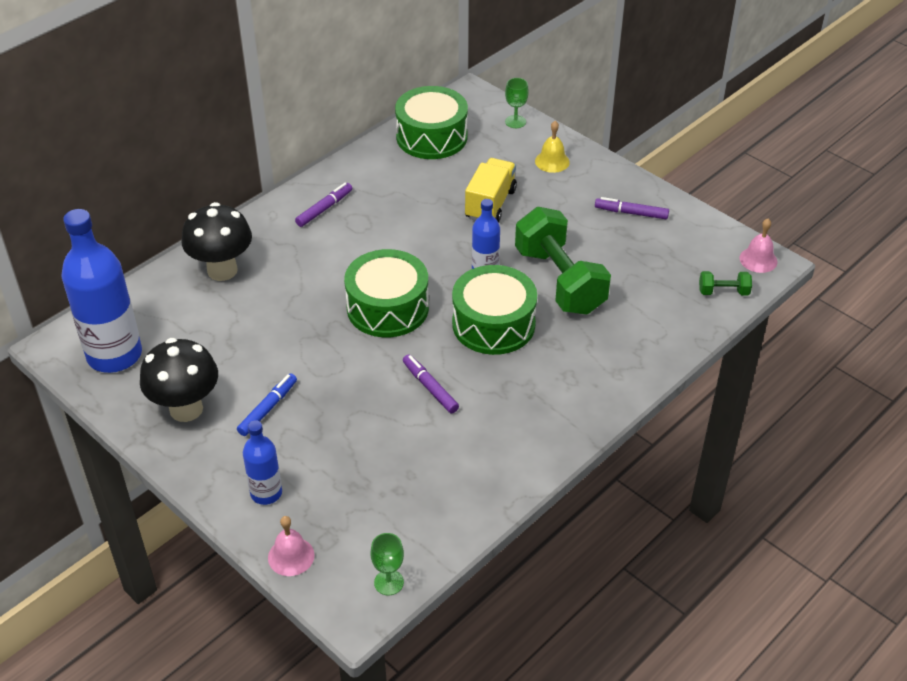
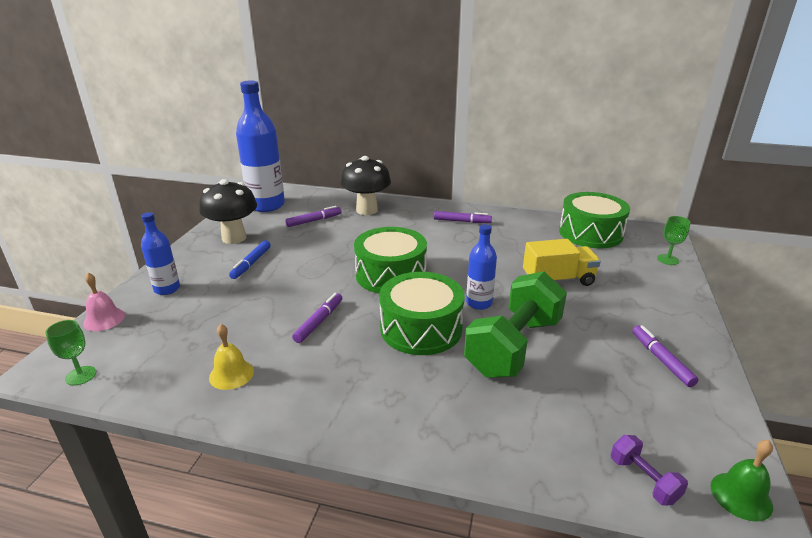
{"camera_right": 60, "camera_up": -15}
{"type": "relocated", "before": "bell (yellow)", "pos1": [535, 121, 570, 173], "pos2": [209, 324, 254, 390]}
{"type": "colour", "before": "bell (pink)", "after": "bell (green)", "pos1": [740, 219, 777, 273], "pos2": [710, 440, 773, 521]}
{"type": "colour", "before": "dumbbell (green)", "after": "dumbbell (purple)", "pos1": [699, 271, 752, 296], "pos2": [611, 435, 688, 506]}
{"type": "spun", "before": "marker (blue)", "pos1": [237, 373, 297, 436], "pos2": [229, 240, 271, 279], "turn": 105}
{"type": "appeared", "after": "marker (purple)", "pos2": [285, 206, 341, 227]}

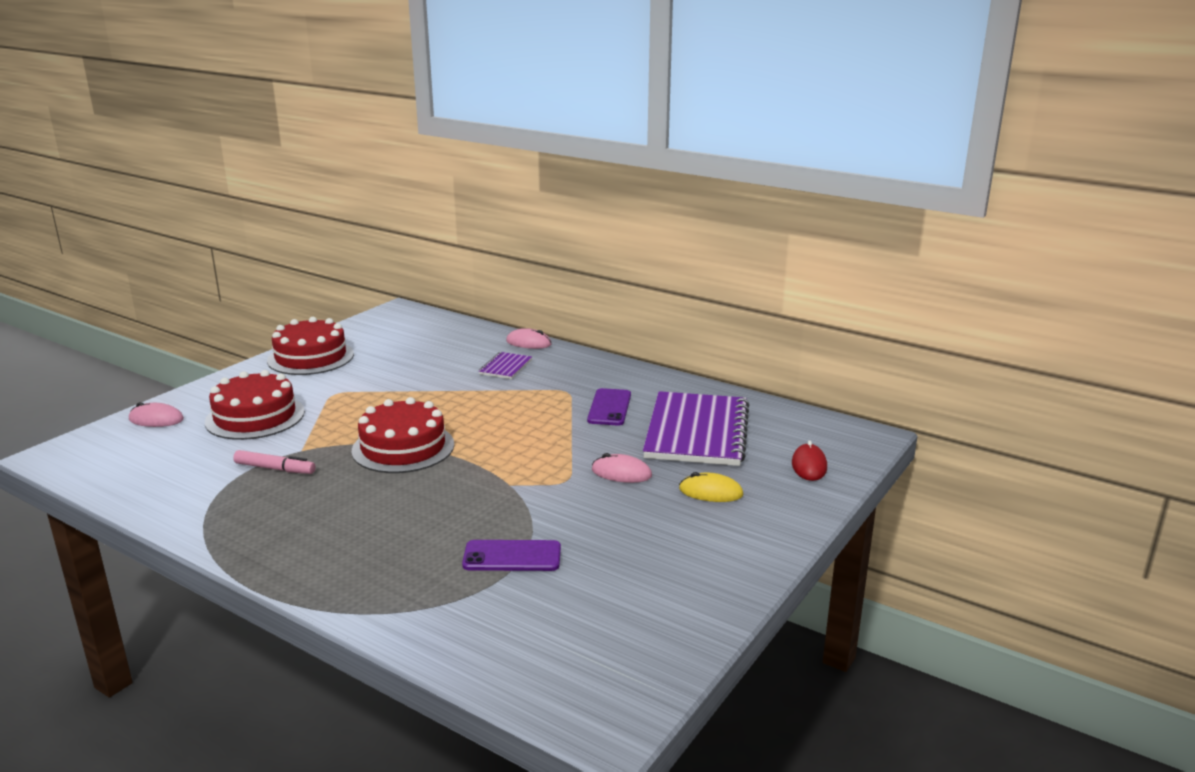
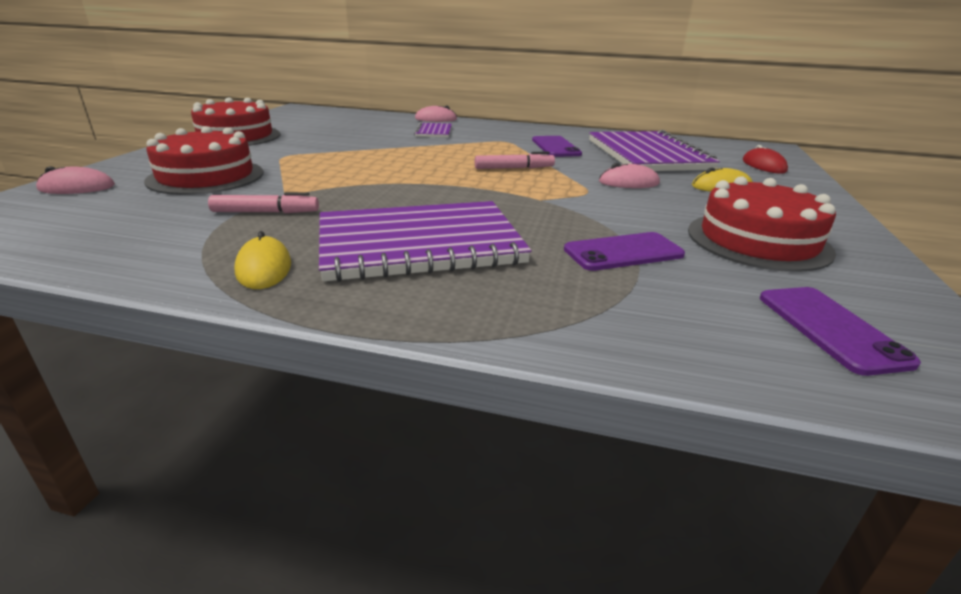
{"camera_right": -20, "camera_up": 5}
{"type": "relocated", "before": "cake (red)", "pos1": [352, 397, 454, 473], "pos2": [688, 176, 836, 272]}
{"type": "appeared", "after": "marker (pink)", "pos2": [475, 152, 555, 169]}
{"type": "appeared", "after": "notebook (purple)", "pos2": [319, 201, 531, 282]}
{"type": "appeared", "after": "mouse (yellow)", "pos2": [234, 231, 291, 289]}
{"type": "appeared", "after": "phone (purple)", "pos2": [760, 287, 921, 376]}

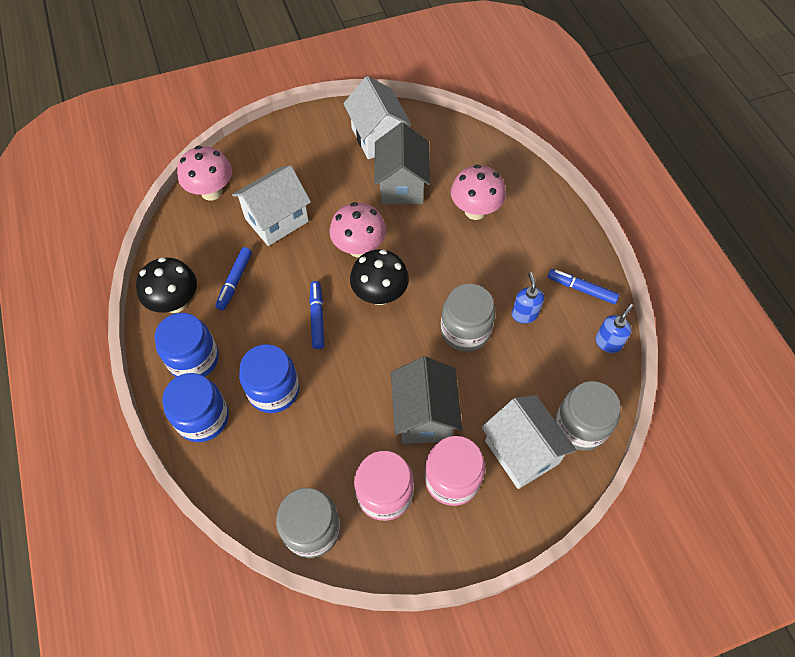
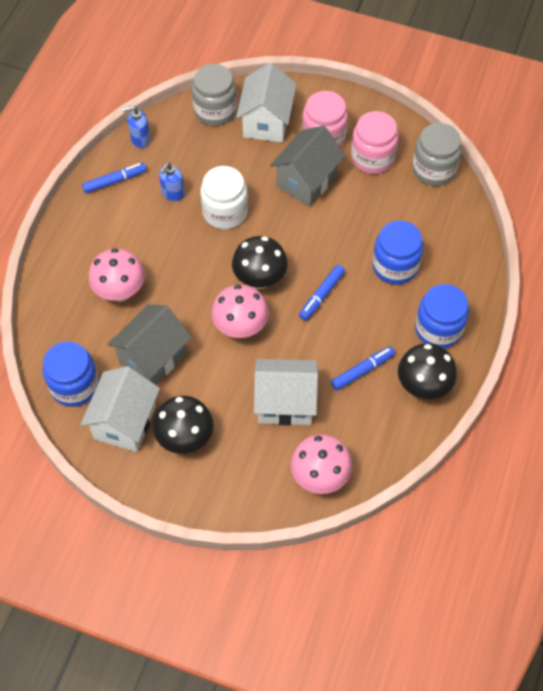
{"camera_right": -140, "camera_up": 0}
{"type": "spun", "before": "marker (blue)", "pos1": [548, 269, 620, 304], "pos2": [82, 163, 147, 194], "turn": -90}
{"type": "colour", "before": "jar (grey)", "after": "jar (white)", "pos1": [441, 284, 495, 352], "pos2": [200, 166, 248, 229]}
{"type": "relocated", "before": "jar (blue)", "pos1": [162, 373, 229, 442], "pos2": [43, 341, 99, 407]}
{"type": "appeared", "after": "mushroom (black)", "pos2": [153, 396, 213, 454]}

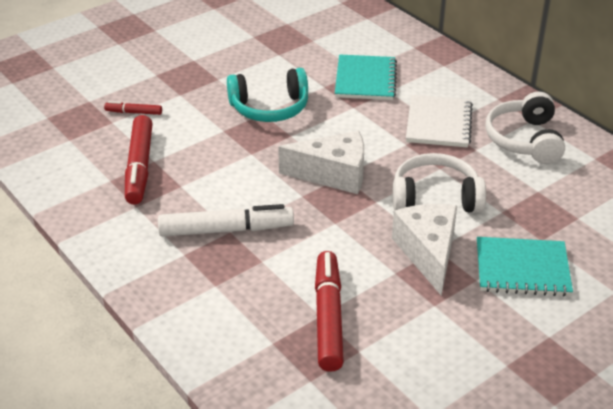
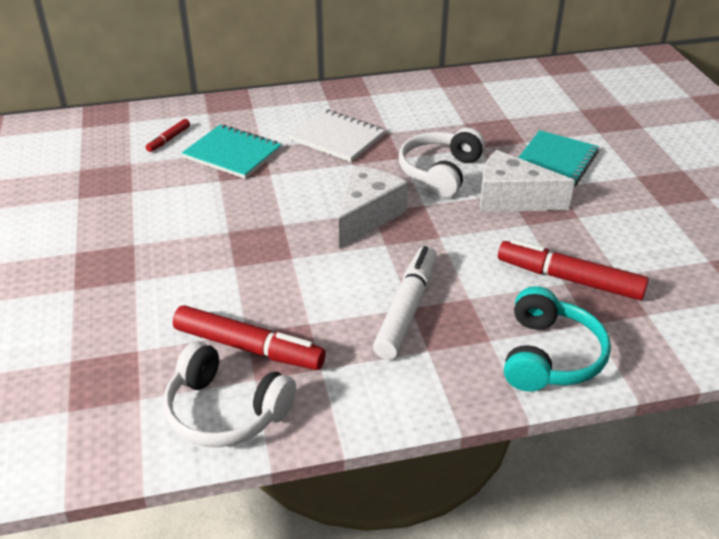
{"camera_right": -65, "camera_up": 0}
{"type": "relocated", "before": "headphones (turquoise)", "pos1": [227, 68, 308, 122], "pos2": [504, 286, 611, 392]}
{"type": "relocated", "before": "headphones (white)", "pos1": [486, 92, 565, 164], "pos2": [164, 341, 296, 447]}
{"type": "relocated", "before": "marker (red)", "pos1": [104, 101, 162, 115], "pos2": [146, 119, 190, 152]}

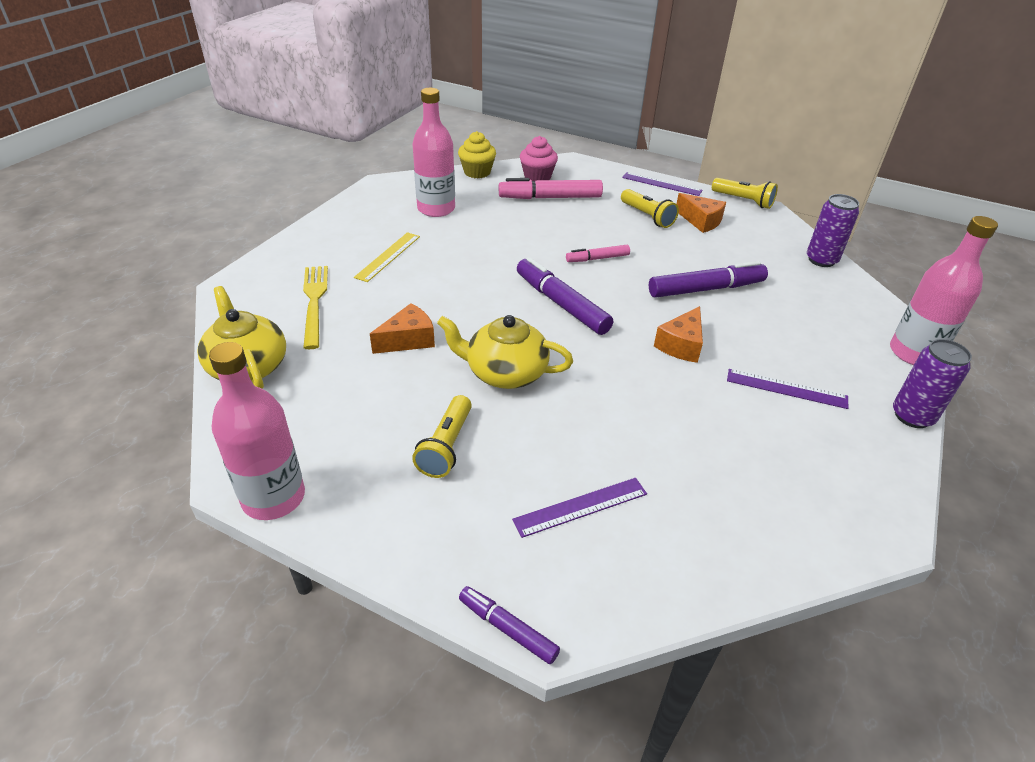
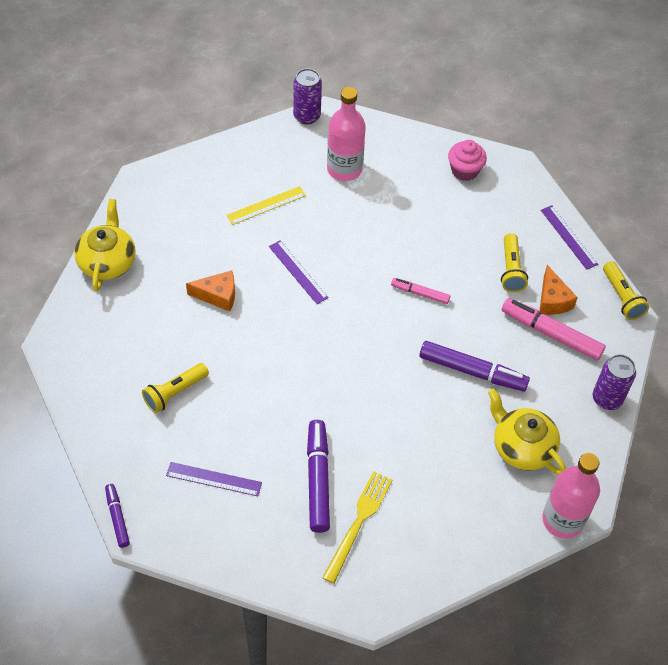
{"camera_right": 35, "camera_up": 15}
{"type": "missing", "before": "cupcake (yellow)", "pos1": [458, 131, 496, 178]}
{"type": "relocated", "before": "marker (pink)", "pos1": [499, 178, 603, 199], "pos2": [502, 298, 606, 361]}
{"type": "relocated", "before": "marker (purple)", "pos1": [517, 257, 613, 335], "pos2": [307, 420, 330, 533]}
{"type": "relocated", "before": "fork (yellow)", "pos1": [303, 266, 328, 349], "pos2": [322, 471, 392, 584]}
{"type": "missing", "before": "cheese (orange)", "pos1": [654, 306, 703, 363]}
{"type": "relocated", "before": "teapot (yellow)", "pos1": [437, 315, 573, 389], "pos2": [488, 388, 566, 475]}
{"type": "relocated", "before": "can (purple)", "pos1": [893, 339, 972, 428], "pos2": [293, 68, 322, 124]}
{"type": "missing", "before": "bottle (pink)", "pos1": [209, 342, 305, 520]}
{"type": "relocated", "before": "ruler (purple)", "pos1": [727, 369, 849, 409], "pos2": [269, 240, 329, 304]}

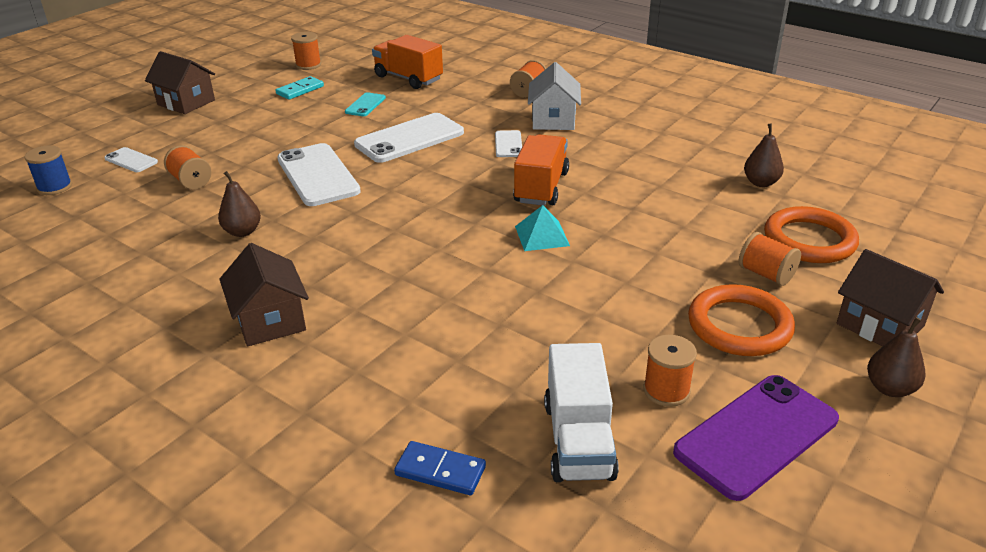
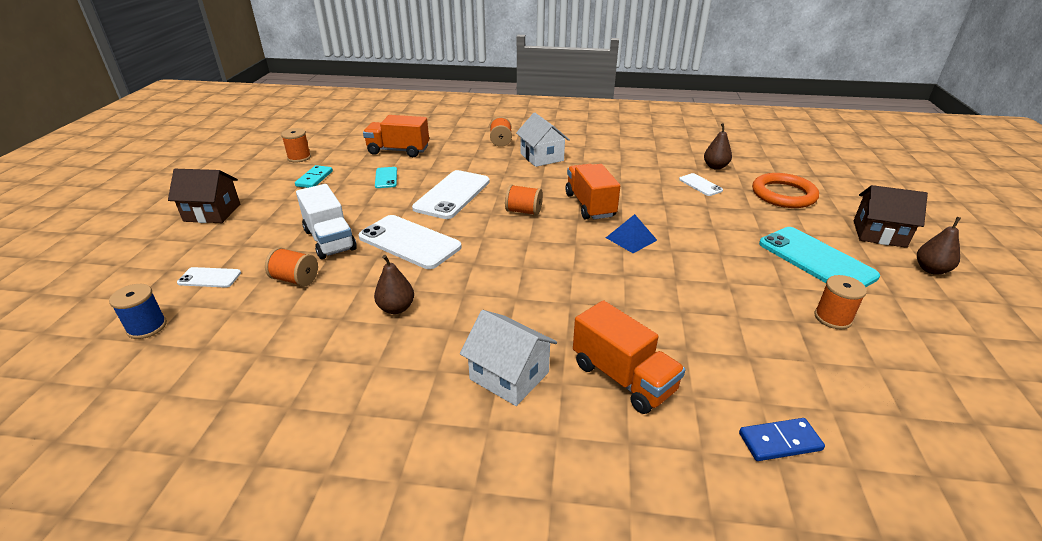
{"camera_right": -30, "camera_up": 0}
{"type": "relocated", "before": "phone (white)", "pos1": [495, 130, 522, 157], "pos2": [679, 173, 723, 196]}
{"type": "colour", "before": "pyramid (turquoise)", "after": "pyramid (blue)", "pos1": [515, 205, 570, 251], "pos2": [606, 214, 657, 253]}
{"type": "relocated", "before": "spool (orange)", "pos1": [739, 232, 801, 286], "pos2": [505, 184, 543, 216]}
{"type": "colour", "before": "house (brown)", "after": "house (white)", "pos1": [219, 243, 309, 346], "pos2": [460, 310, 557, 406]}
{"type": "exchanged", "before": "ring (orange)", "after": "phone (turquoise)", "pos1": [688, 284, 795, 356], "pos2": [759, 227, 880, 287]}
{"type": "relocated", "before": "truck (white)", "pos1": [544, 343, 619, 482], "pos2": [296, 184, 357, 259]}
{"type": "missing", "before": "phone (purple)", "pos1": [673, 375, 839, 501]}
{"type": "appeared", "after": "truck (orange)", "pos2": [573, 300, 685, 414]}

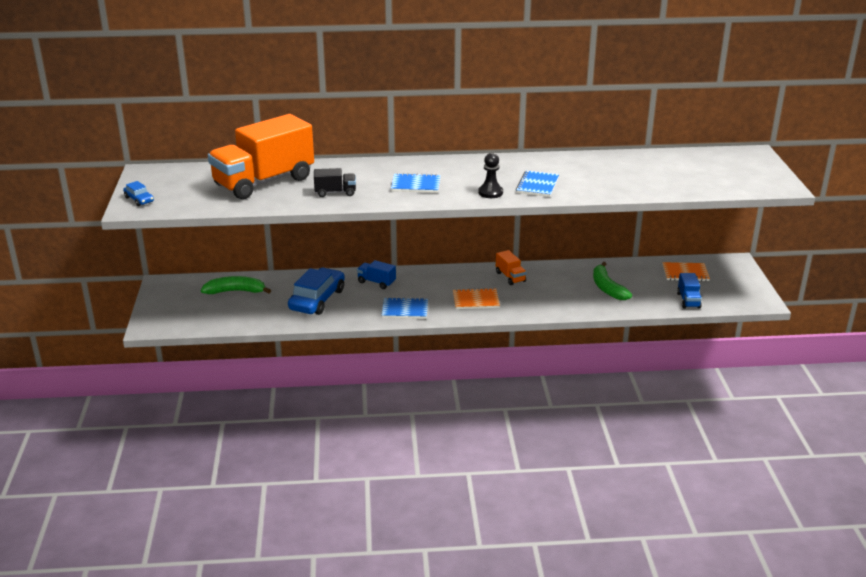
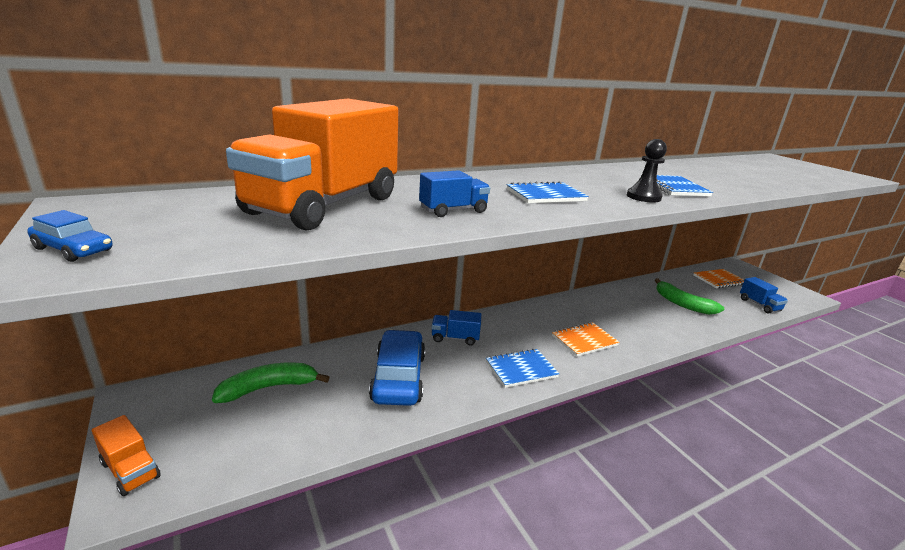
{"camera_right": -25, "camera_up": -5}
{"type": "colour", "before": "truck (black)", "after": "truck (blue)", "pos1": [314, 168, 356, 197], "pos2": [419, 170, 490, 217]}
{"type": "relocated", "before": "truck (orange)", "pos1": [496, 250, 527, 285], "pos2": [92, 415, 161, 496]}

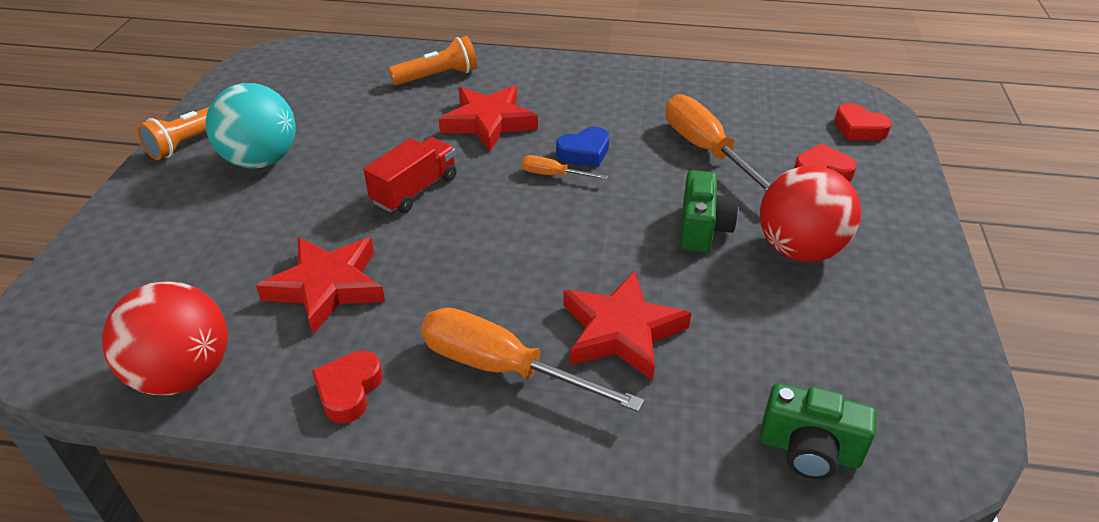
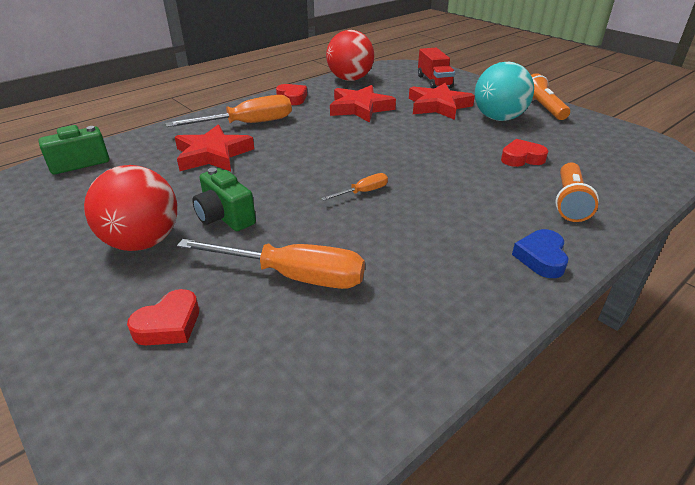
{"camera_right": 130, "camera_up": -5}
{"type": "relocated", "before": "star (red)", "pos1": [439, 85, 538, 151], "pos2": [409, 83, 475, 120]}
{"type": "relocated", "before": "heart (red)", "pos1": [834, 103, 892, 140], "pos2": [501, 139, 548, 167]}
{"type": "relocated", "before": "heart (blue)", "pos1": [556, 127, 610, 167], "pos2": [512, 229, 569, 278]}
{"type": "relocated", "before": "truck (red)", "pos1": [363, 137, 457, 213], "pos2": [418, 48, 455, 89]}

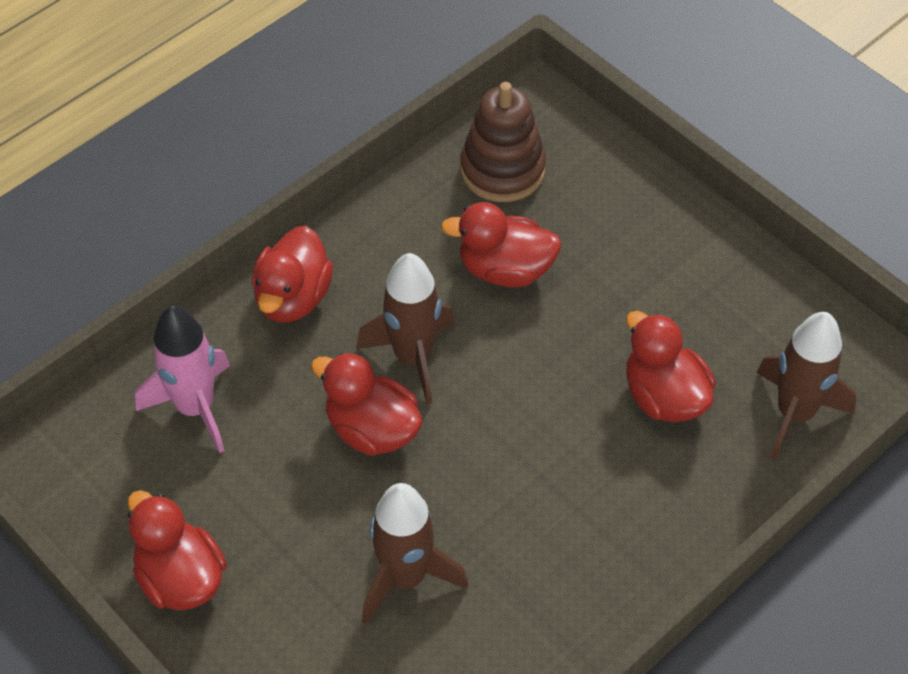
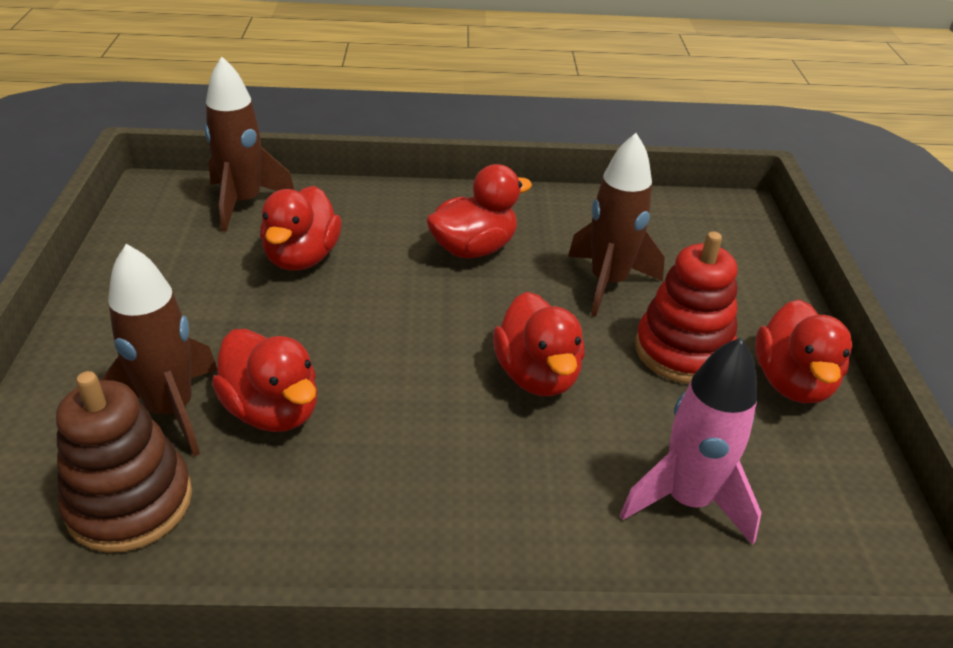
{"camera_right": -140, "camera_up": -15}
{"type": "relocated", "before": "duck (red)", "pos1": [252, 226, 333, 323], "pos2": [426, 164, 532, 258]}
{"type": "relocated", "before": "rocket (brown)", "pos1": [356, 253, 455, 405], "pos2": [100, 244, 217, 456]}
{"type": "appeared", "after": "stacking toy (red)", "pos2": [635, 231, 738, 384]}

